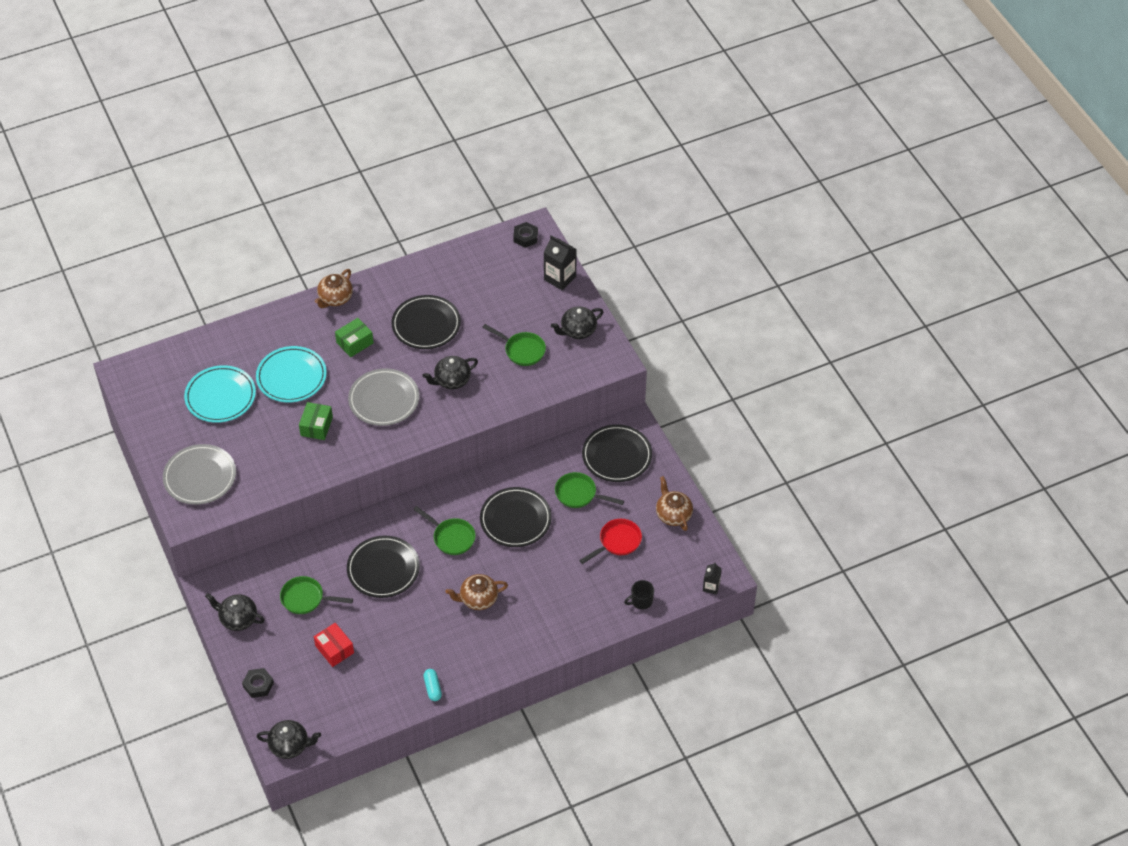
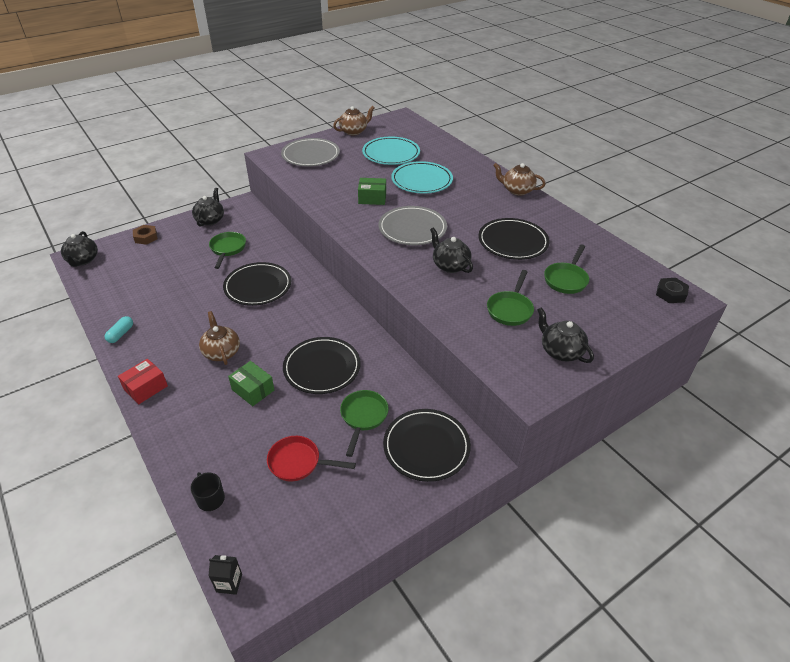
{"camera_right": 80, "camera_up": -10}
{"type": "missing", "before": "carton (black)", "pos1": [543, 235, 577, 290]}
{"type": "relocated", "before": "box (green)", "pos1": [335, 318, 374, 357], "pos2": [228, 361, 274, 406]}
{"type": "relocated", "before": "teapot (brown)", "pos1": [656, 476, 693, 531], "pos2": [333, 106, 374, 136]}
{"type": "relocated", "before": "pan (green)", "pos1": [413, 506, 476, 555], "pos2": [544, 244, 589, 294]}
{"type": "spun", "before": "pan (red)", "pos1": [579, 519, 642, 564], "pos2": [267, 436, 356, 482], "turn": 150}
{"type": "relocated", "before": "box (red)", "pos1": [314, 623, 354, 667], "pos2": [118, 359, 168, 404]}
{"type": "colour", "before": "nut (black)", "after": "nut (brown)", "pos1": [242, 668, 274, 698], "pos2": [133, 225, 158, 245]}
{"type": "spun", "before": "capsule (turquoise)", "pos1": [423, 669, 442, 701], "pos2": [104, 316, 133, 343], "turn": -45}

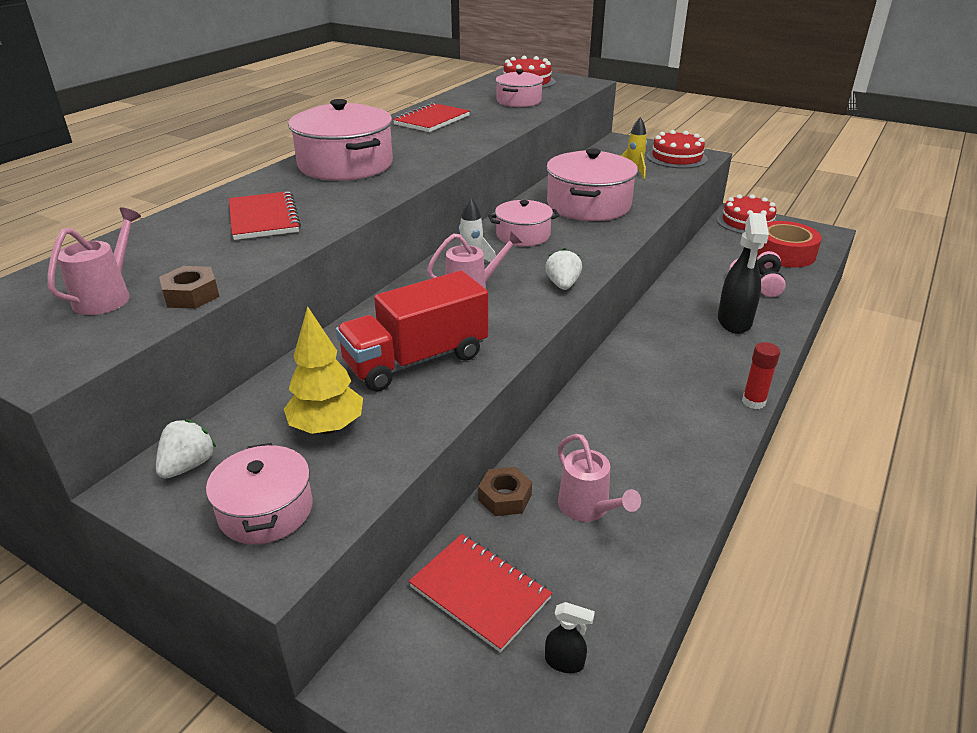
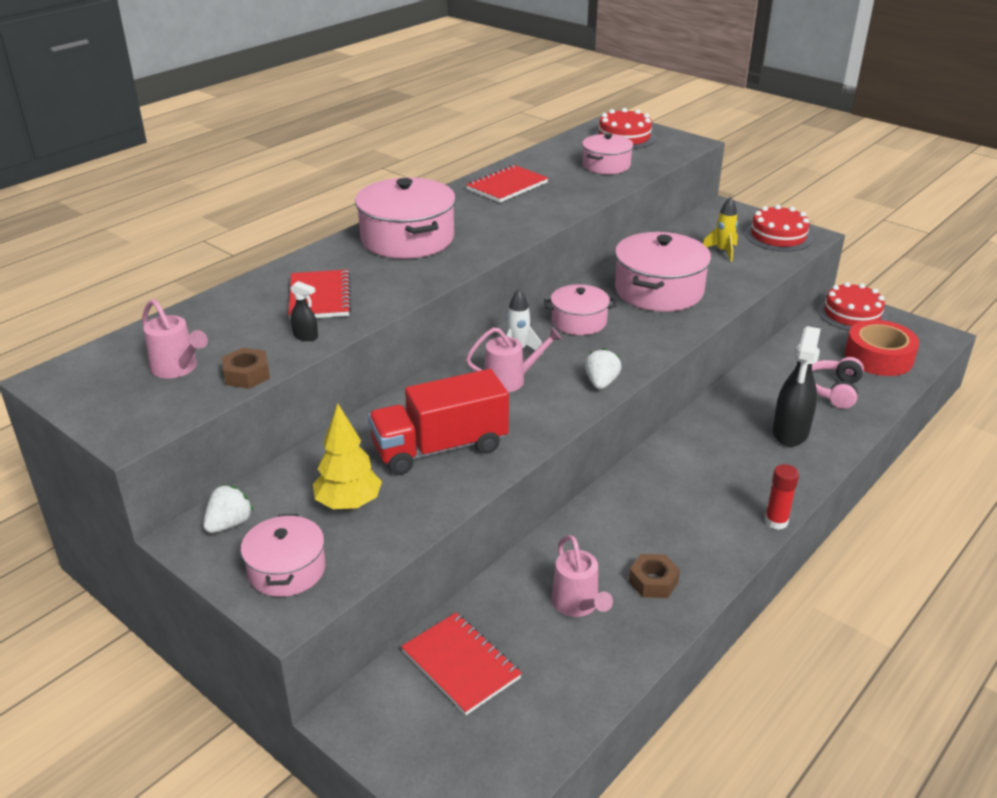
{"camera_right": 10, "camera_up": 0}
{"type": "spun", "before": "watering can (pink)", "pos1": [48, 207, 141, 315], "pos2": [142, 299, 208, 378], "turn": 105}
{"type": "relocated", "before": "nut (brown)", "pos1": [478, 467, 532, 516], "pos2": [629, 554, 680, 598]}
{"type": "relocated", "before": "spray bottle (black)", "pos1": [545, 602, 595, 673], "pos2": [290, 281, 318, 341]}

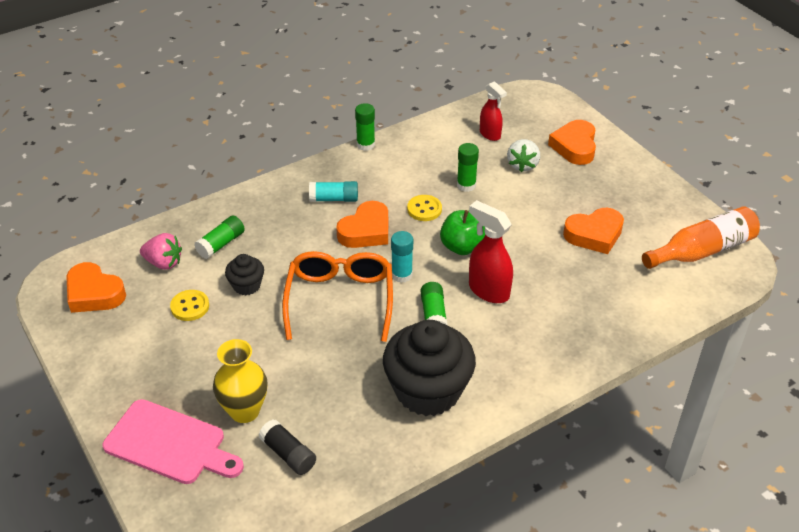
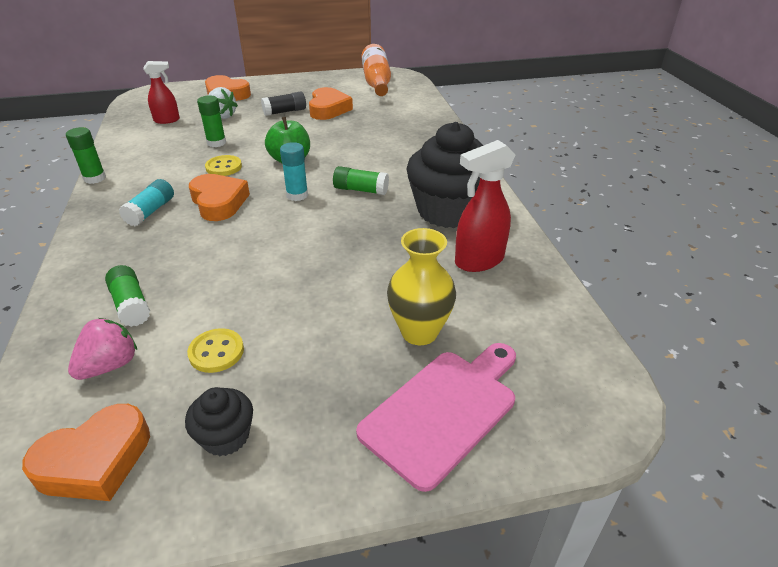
{"camera_right": -70, "camera_up": -5}
{"type": "relocated", "before": "spray bottle (red)", "pos1": [469, 200, 513, 303], "pos2": [455, 140, 515, 272]}
{"type": "missing", "before": "glasses (orange)", "pos1": [282, 251, 393, 342]}
{"type": "relocated", "before": "cupcake (black)", "pos1": [225, 254, 264, 295], "pos2": [185, 387, 253, 456]}
{"type": "relocated", "before": "glue stick (black)", "pos1": [259, 420, 316, 475], "pos2": [261, 91, 306, 116]}

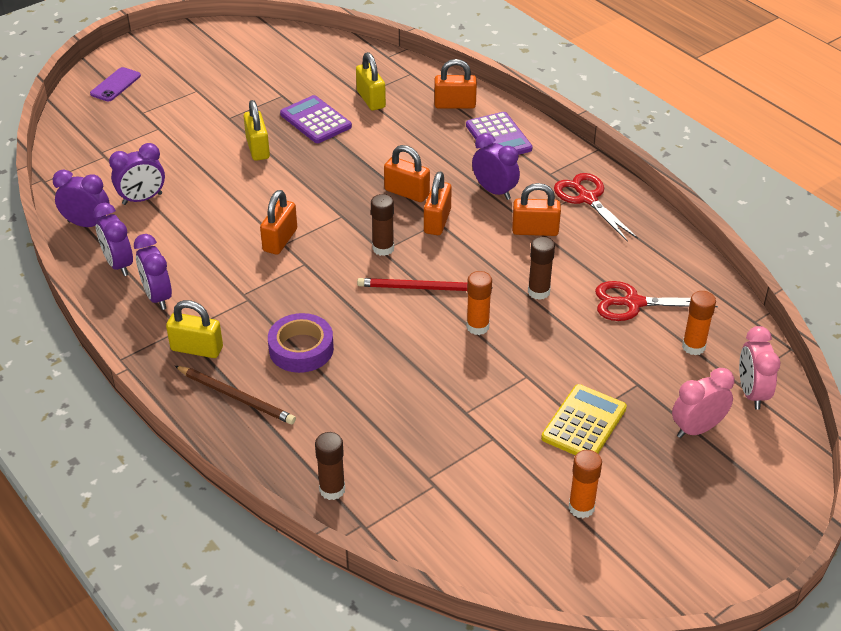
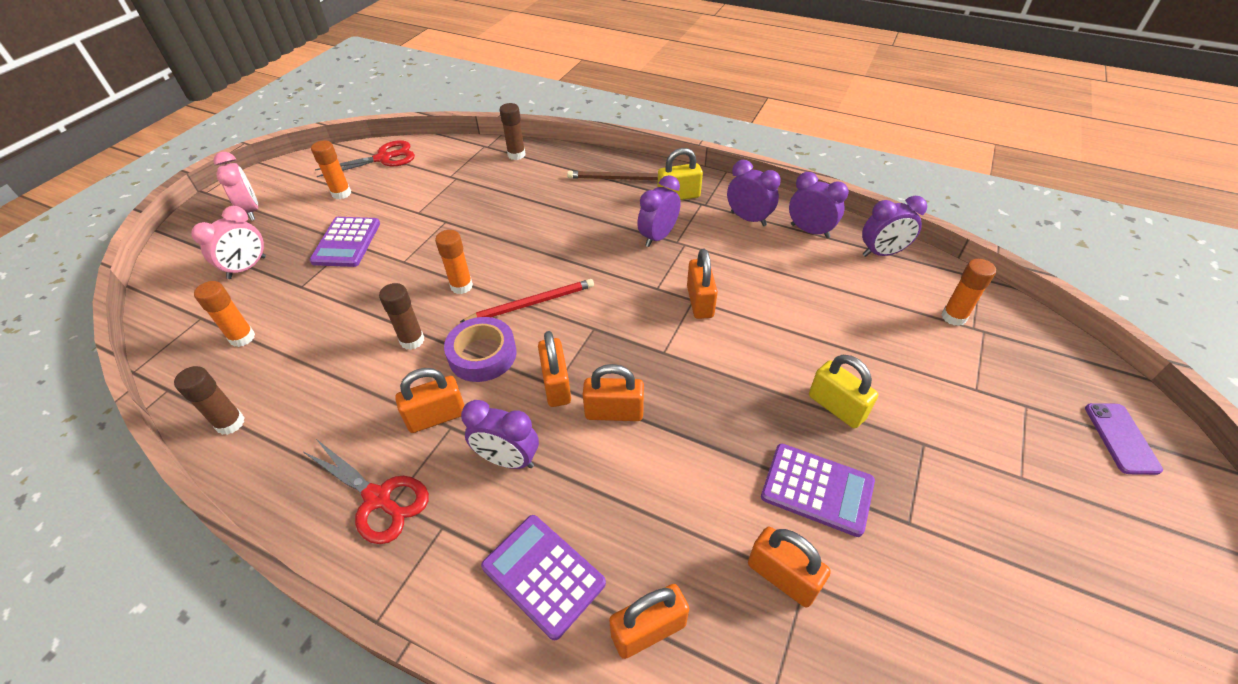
{"camera_right": 155, "camera_up": 5}
{"type": "colour", "before": "padlock (yellow)", "after": "padlock (orange)", "pos1": [356, 52, 386, 110], "pos2": [748, 527, 831, 607]}
{"type": "relocated", "before": "clock (purple)", "pos1": [109, 143, 165, 205], "pos2": [637, 175, 681, 247]}
{"type": "relocated", "before": "glue stick (brown)", "pos1": [371, 194, 394, 256], "pos2": [174, 366, 245, 435]}
{"type": "relocated", "before": "scissors (red)", "pos1": [595, 281, 718, 321], "pos2": [315, 140, 415, 177]}
{"type": "relocated", "before": "tape (purple)", "pos1": [268, 313, 334, 373], "pos2": [444, 317, 517, 382]}
{"type": "relocated", "before": "clock (pink)", "pos1": [739, 326, 780, 410], "pos2": [213, 152, 258, 221]}
{"type": "colour", "before": "calculator (yellow)", "after": "calculator (purple)", "pos1": [541, 384, 627, 455], "pos2": [309, 217, 380, 267]}
{"type": "appeared", "after": "glue stick (orange)", "pos2": [941, 259, 996, 326]}

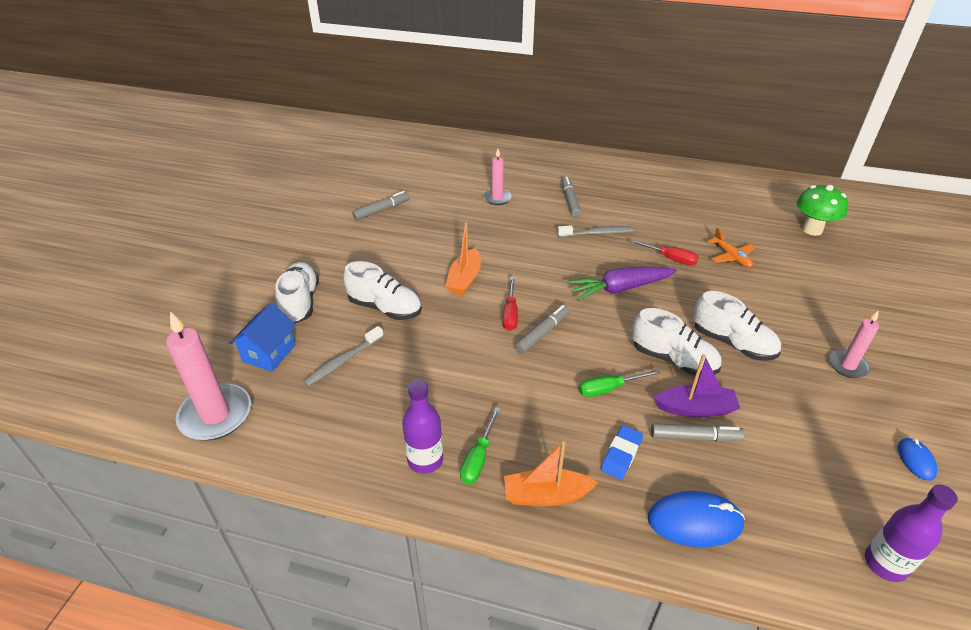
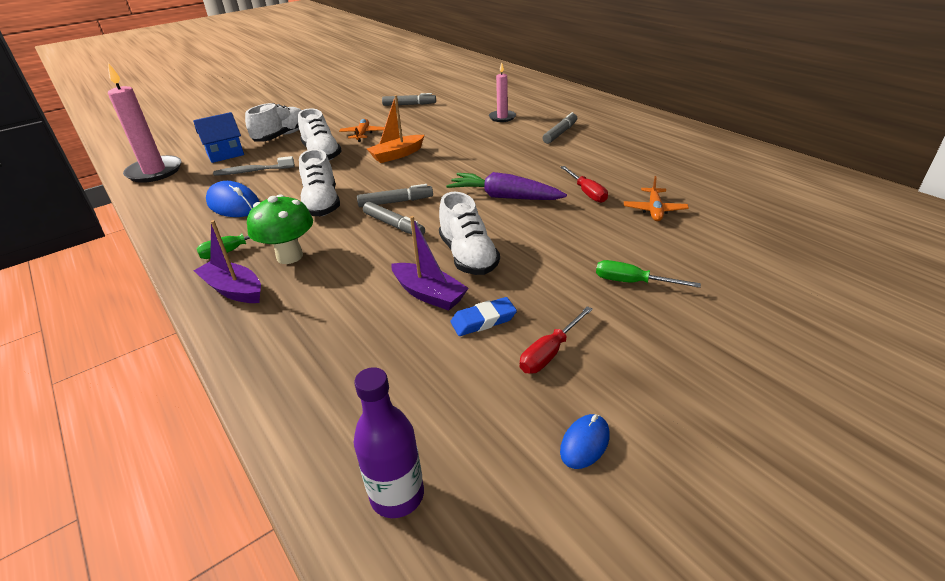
{"camera_right": 40, "camera_up": -5}
{"type": "relocated", "before": "mushroom (green)", "pos1": [797, 185, 848, 236], "pos2": [247, 194, 313, 264]}
{"type": "missing", "before": "toothbrush (grey)", "pos1": [558, 225, 633, 237]}
{"type": "relocated", "before": "screwdriver (red)", "pos1": [503, 277, 518, 331], "pos2": [520, 306, 593, 374]}
{"type": "relocated", "before": "shoe (white)", "pos1": [693, 291, 781, 361], "pos2": [299, 149, 340, 216]}
{"type": "missing", "before": "candle (pink)", "pos1": [829, 310, 879, 378]}
{"type": "relocated", "before": "screwdriver (green)", "pos1": [579, 369, 661, 397], "pos2": [596, 260, 701, 288]}
{"type": "missing", "before": "bottle (purple)", "pos1": [402, 380, 443, 474]}
{"type": "relocated", "before": "marker (grey)", "pos1": [651, 423, 745, 442], "pos2": [363, 202, 425, 235]}
{"type": "relocated", "before": "eraser (blue)", "pos1": [601, 425, 643, 480], "pos2": [450, 297, 517, 336]}
{"type": "colour", "before": "boat (orange)", "after": "boat (purple)", "pos1": [504, 441, 598, 506], "pos2": [194, 220, 261, 303]}
{"type": "relocated", "before": "mouse (blue)", "pos1": [648, 491, 745, 547], "pos2": [206, 181, 259, 217]}
{"type": "appeared", "after": "plane (orange)", "pos2": [339, 119, 385, 142]}

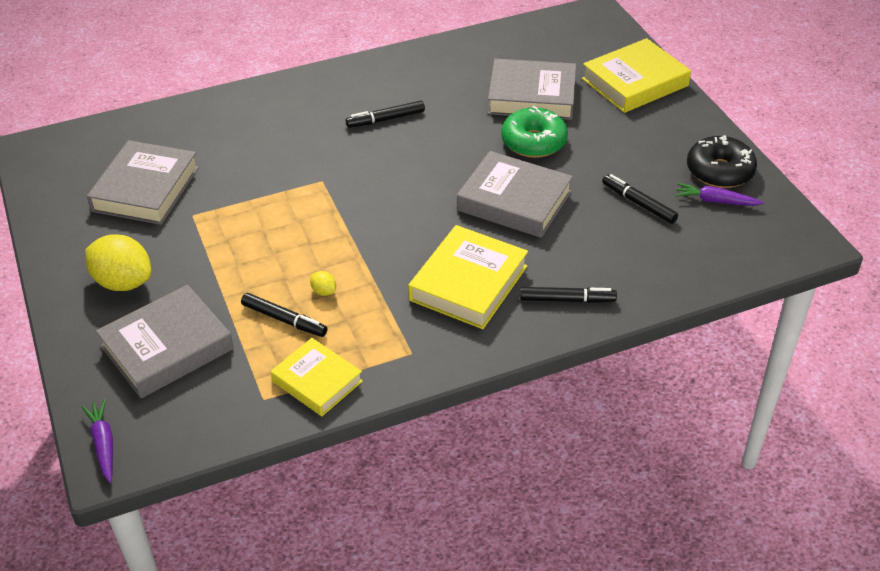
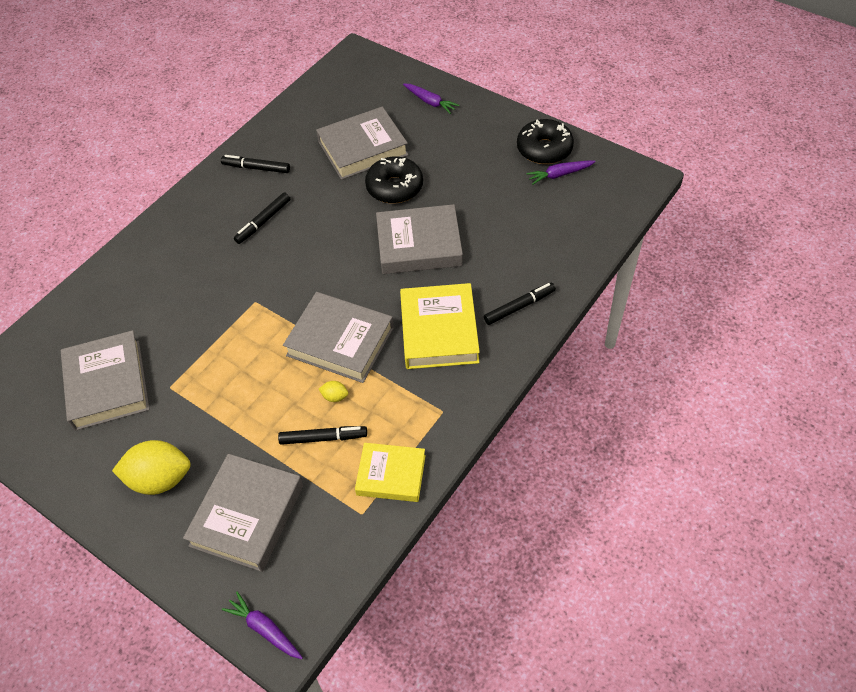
{"camera_right": -30, "camera_up": 10}
{"type": "exchanged", "before": "book (yellow)", "after": "carrot (purple)", "pos1": [582, 38, 691, 113], "pos2": [403, 83, 459, 114]}
{"type": "colour", "before": "donut (green)", "after": "donut (black)", "pos1": [501, 106, 568, 158], "pos2": [365, 157, 423, 204]}
{"type": "relocated", "before": "marker (black)", "pos1": [602, 174, 678, 224], "pos2": [221, 155, 290, 173]}
{"type": "appeared", "after": "book (grey)", "pos2": [283, 292, 394, 383]}

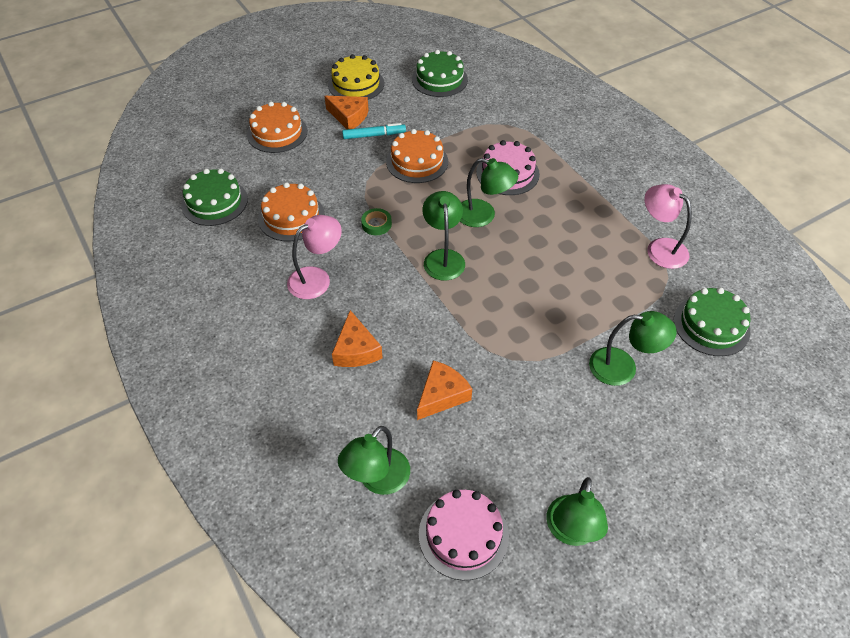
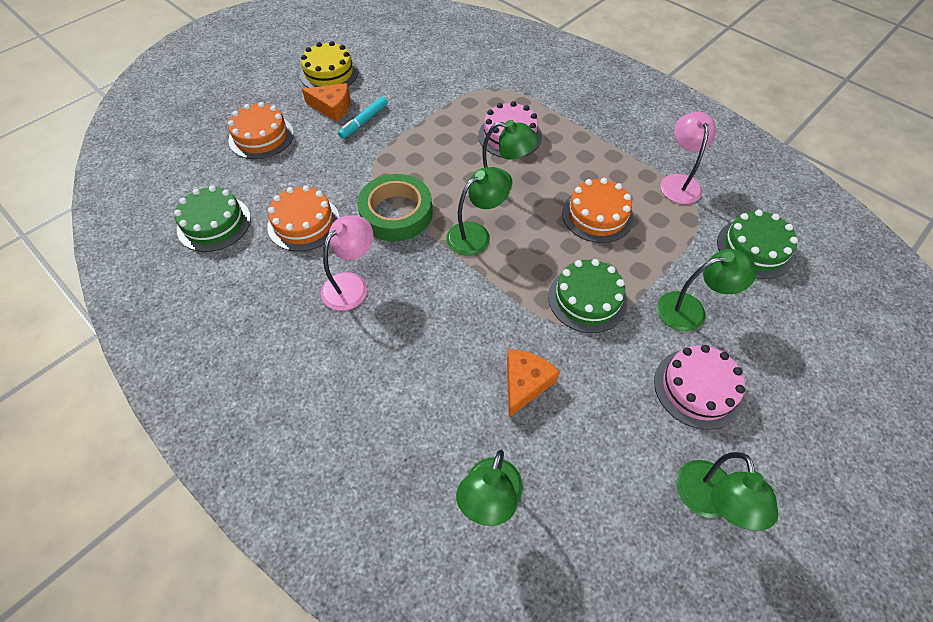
{"camera_right": -15, "camera_up": 5}
{"type": "relocated", "before": "cake (green)", "pos1": [412, 50, 468, 97], "pos2": [548, 259, 627, 333]}
{"type": "spun", "before": "marker (turquoise)", "pos1": [342, 123, 406, 139], "pos2": [338, 97, 388, 139], "turn": 150}
{"type": "relocated", "before": "cake (orange)", "pos1": [386, 129, 448, 183], "pos2": [562, 178, 634, 243]}
{"type": "spun", "before": "lamp (pink)", "pos1": [644, 184, 692, 269], "pos2": [661, 112, 716, 204], "turn": 60}
{"type": "spun", "before": "lamp (green)", "pos1": [423, 191, 465, 281], "pos2": [446, 167, 510, 256], "turn": 75}
{"type": "size", "before": "tape (green)", "pos1": [361, 208, 392, 235], "pos2": [357, 174, 433, 241], "scale": 2.28}
{"type": "missing", "before": "cheese (orange)", "pos1": [332, 310, 383, 367]}
{"type": "relocated", "before": "cake (pink)", "pos1": [419, 490, 509, 580], "pos2": [654, 345, 745, 430]}

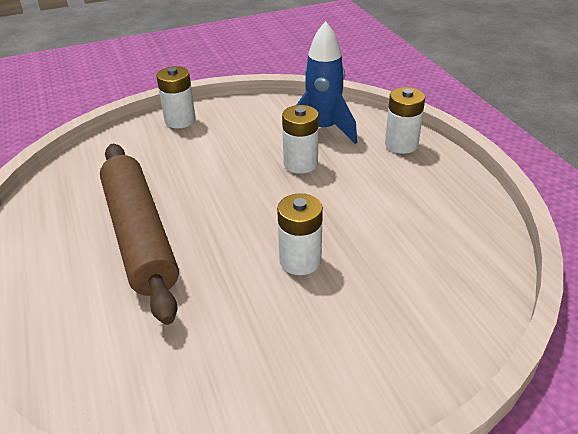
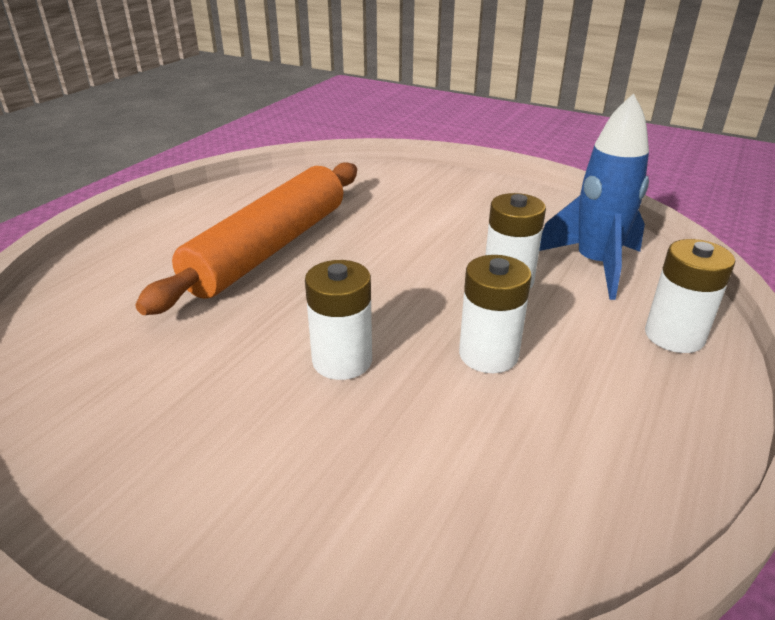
{"camera_right": 50, "camera_up": -5}
{"type": "relocated", "before": "battery (white)", "pos1": [156, 66, 196, 128], "pos2": [459, 255, 532, 373]}
{"type": "colour", "before": "rolling pin (brown)", "after": "rolling pin (orange)", "pos1": [100, 144, 179, 325], "pos2": [135, 162, 357, 315]}

